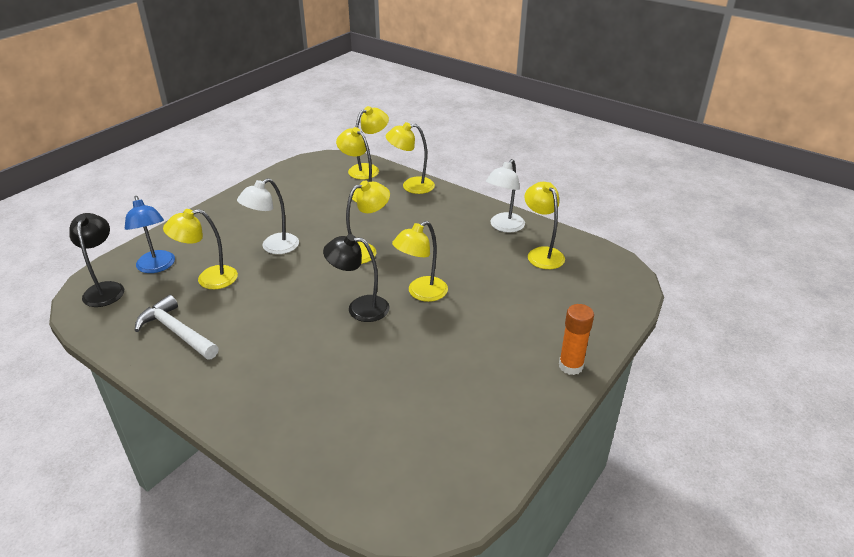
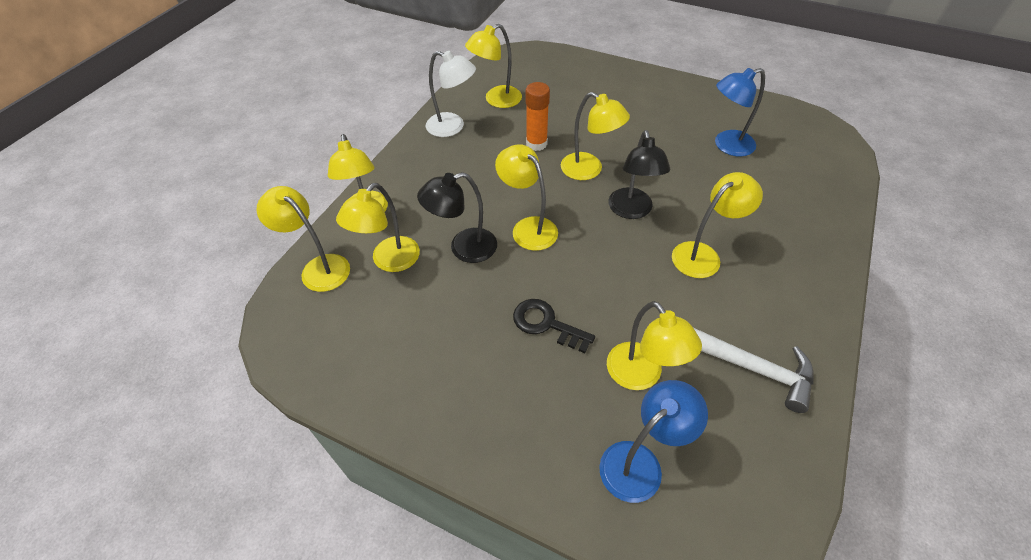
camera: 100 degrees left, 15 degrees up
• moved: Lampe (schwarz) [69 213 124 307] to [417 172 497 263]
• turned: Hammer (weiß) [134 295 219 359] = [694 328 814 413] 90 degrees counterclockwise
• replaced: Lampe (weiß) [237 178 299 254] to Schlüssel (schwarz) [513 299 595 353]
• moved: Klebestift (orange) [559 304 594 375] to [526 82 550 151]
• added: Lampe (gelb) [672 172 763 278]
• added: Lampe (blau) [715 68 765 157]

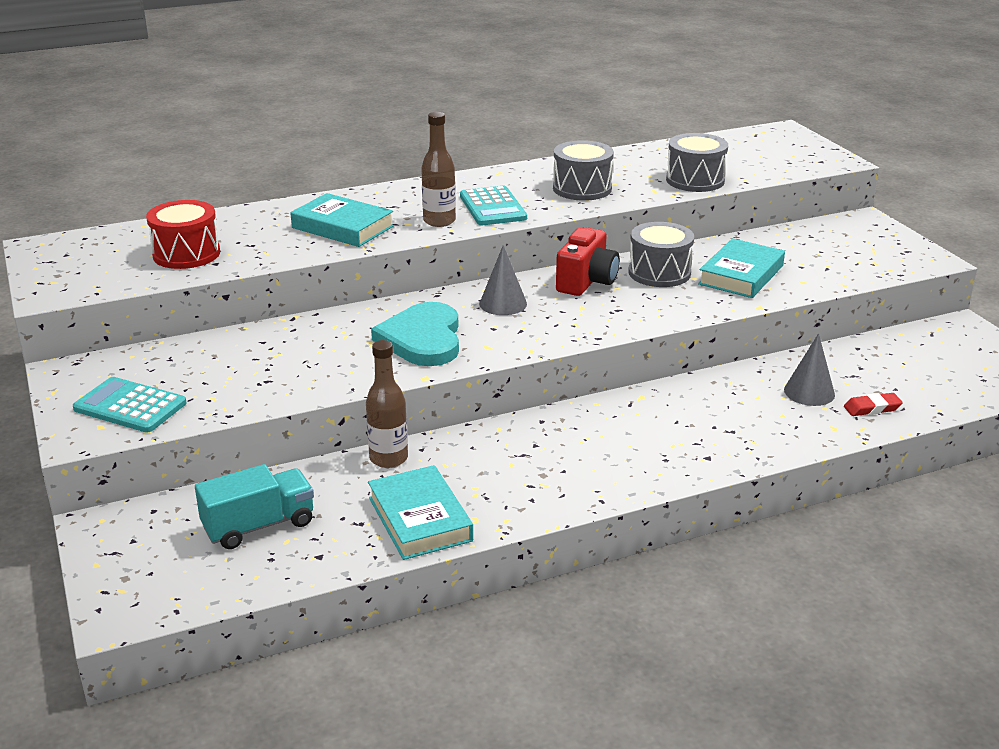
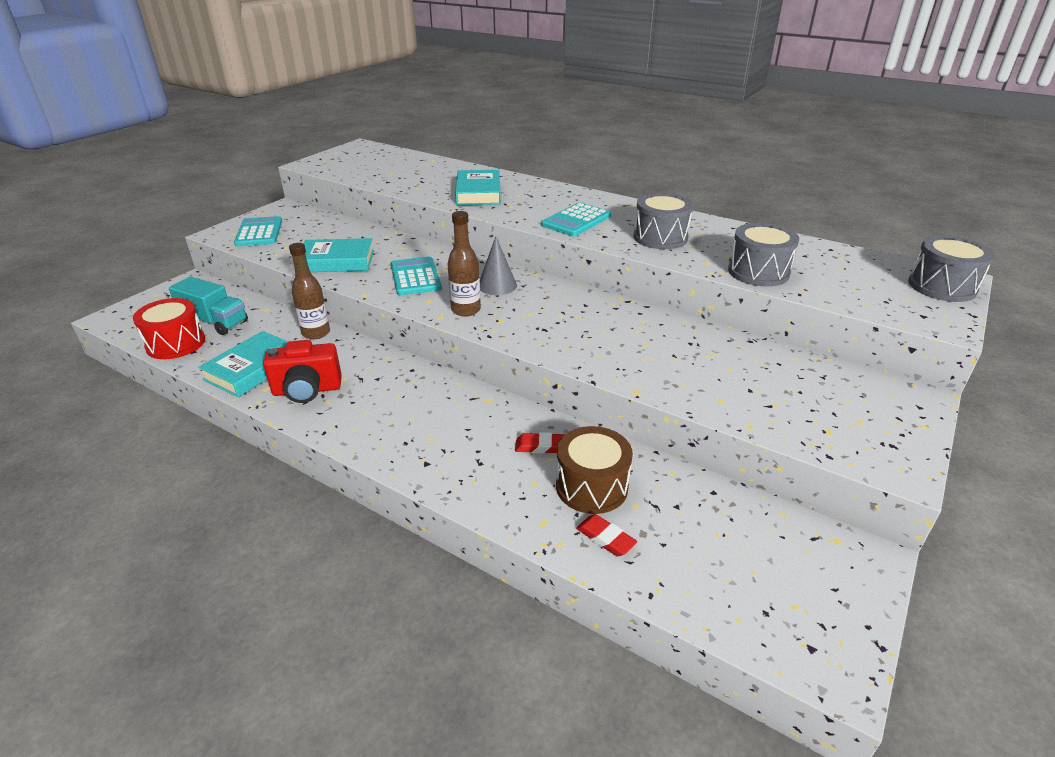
camera: 55 degrees right, 5 degrees up
• moved: Trommel (rot) [146 200 220 269] to [133 298 205 359]
• replaced: Herz (türkis) [371 302 459 366] to Taschenrechner (türkis) [391 257 442 295]
• moved: Flasche (braun) [421 112 456 227] to [447 211 481 316]
• moved: Kamera (rot) [556 227 620 296] to [263 340 342 403]
• moved: Trommel (grau) [628 222 694 287] to [908 235 995 302]
• moved: Buch (türkis) [698 238 785 298] to [304 238 374 272]
• replaced: Kegel (grau) [784 333 835 406] to Trommel (braun) [556 426 633 514]
• added: Radiergummi (rot) [515 432 565 454]

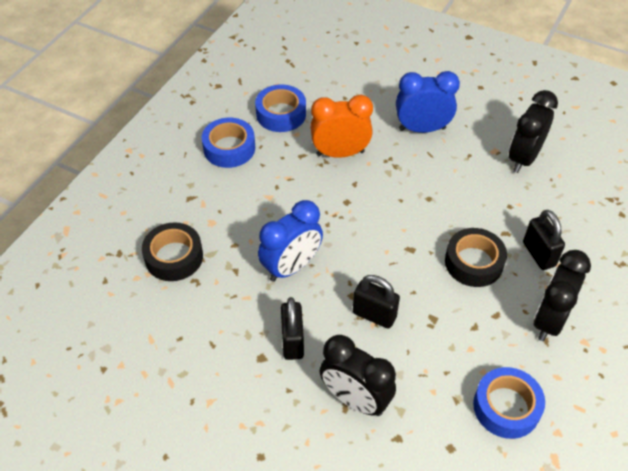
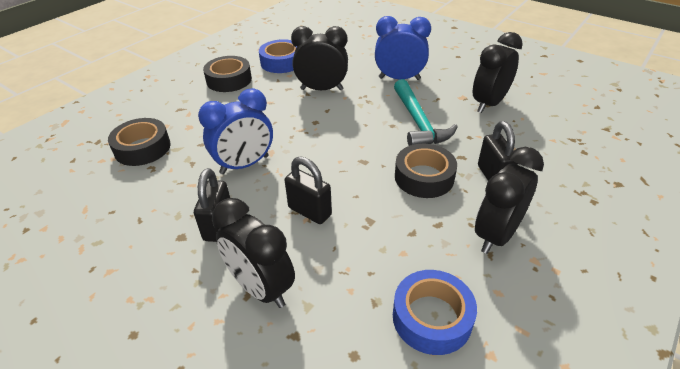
camera: 10 degrees right, 10 degrees down
• recoloured: Klebeband (blau) [202 118 255 168] to Klebeband (schwarz) [203 56 252 92]
• recoloured: Wecker (orange) [310 95 373 158] to Wecker (schwarz) [291 26 348 90]
• added: Hammer (türkis) [394 79 458 146]

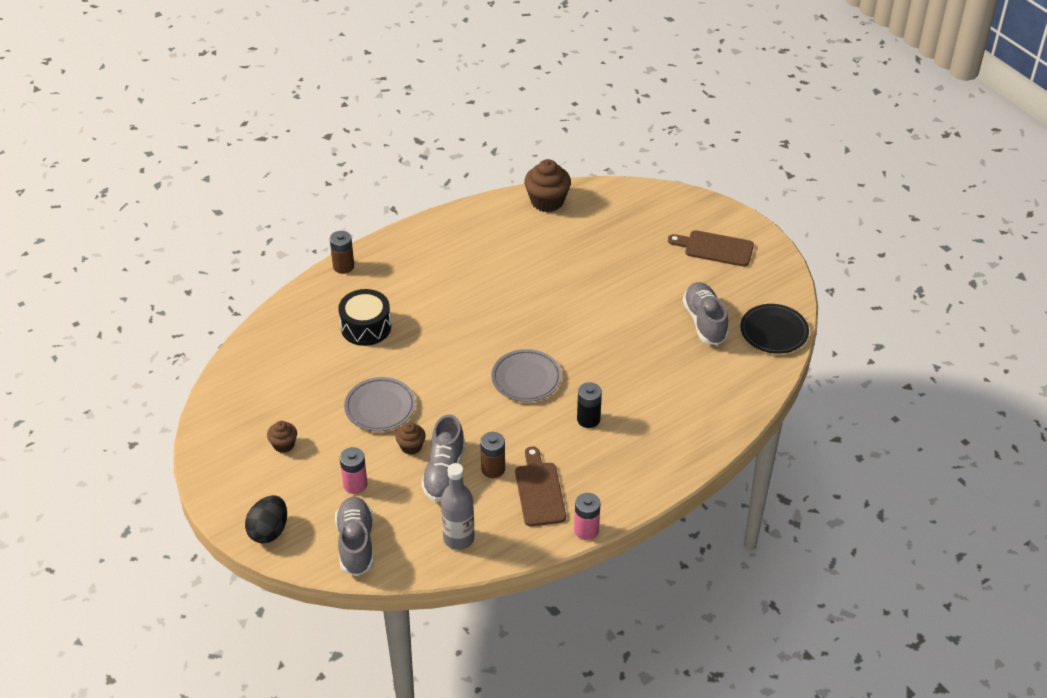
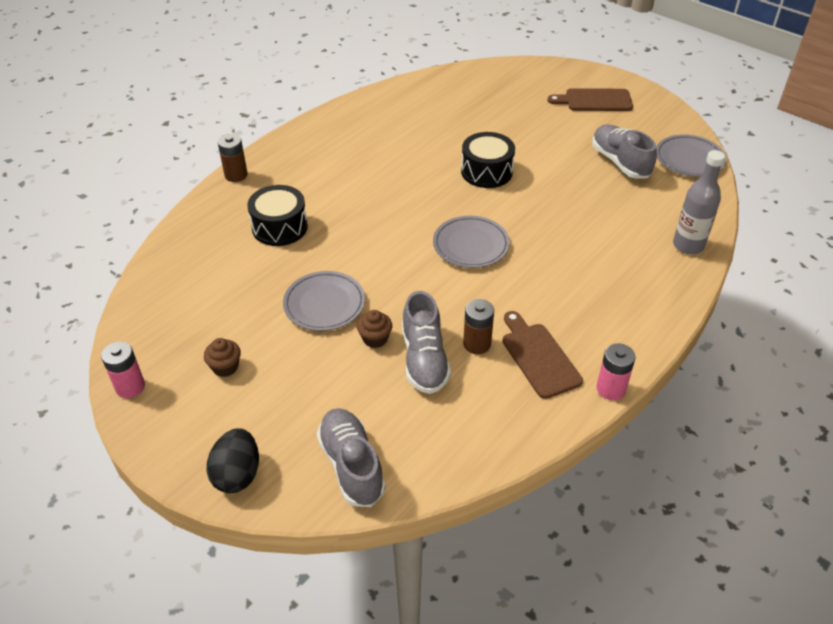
camera: 15 degrees left, 0 degrees up
• moved: Batterie (rosa) [340 447 367 494] to [101 341 145 398]
• moved: Flasche (grau) [441 463 475 550] to [673 150 725 254]
• removed: Muffin (braun) [524 159 571 212]
• removed: Batterie (schwarz) [577 382 602 428]
• recoloured: Teller (schwarz) [740 304 809 354] to Teller (grau) [656 134 726 177]
• added: Trommel (schwarz) [461 132 515 188]

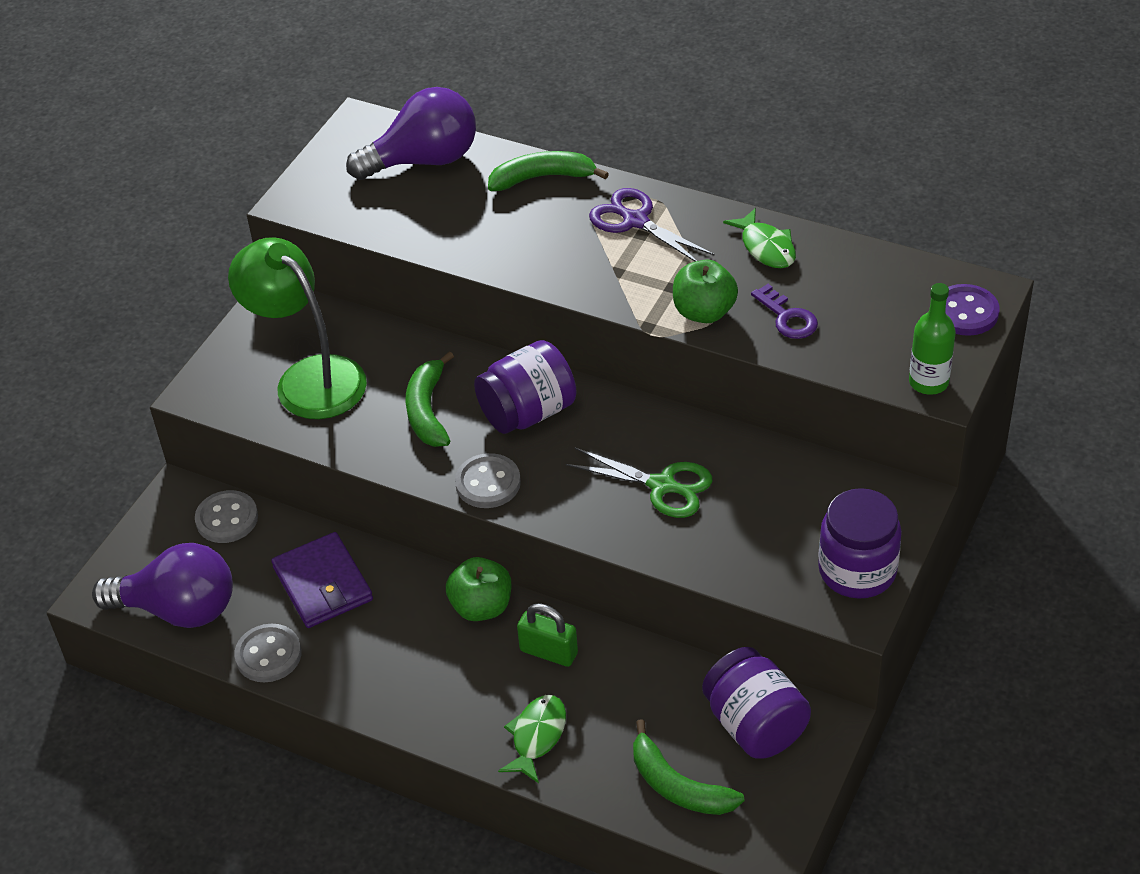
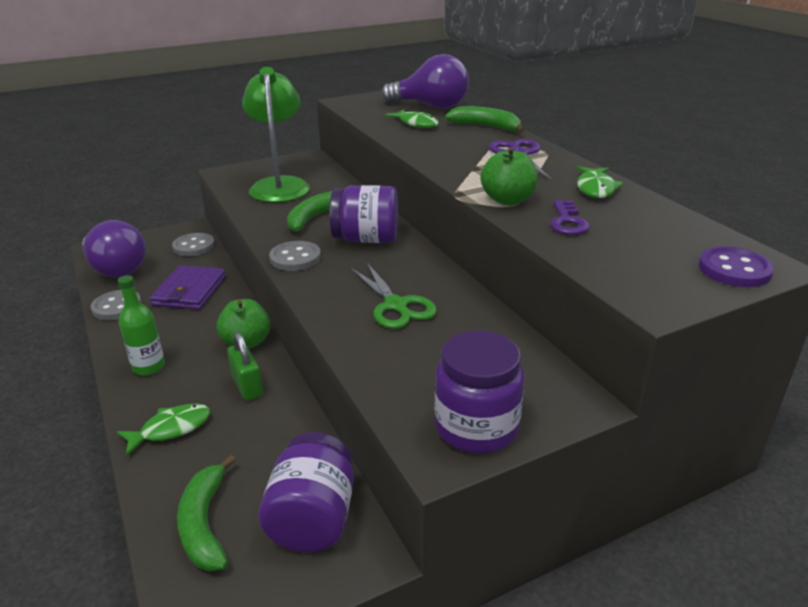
camera: 35 degrees right, 15 degrees down
• moved: Flasche (grün) [909 283 956 395] to [118 275 165 375]
• added: Fisch (grün) [385 109 439 128]

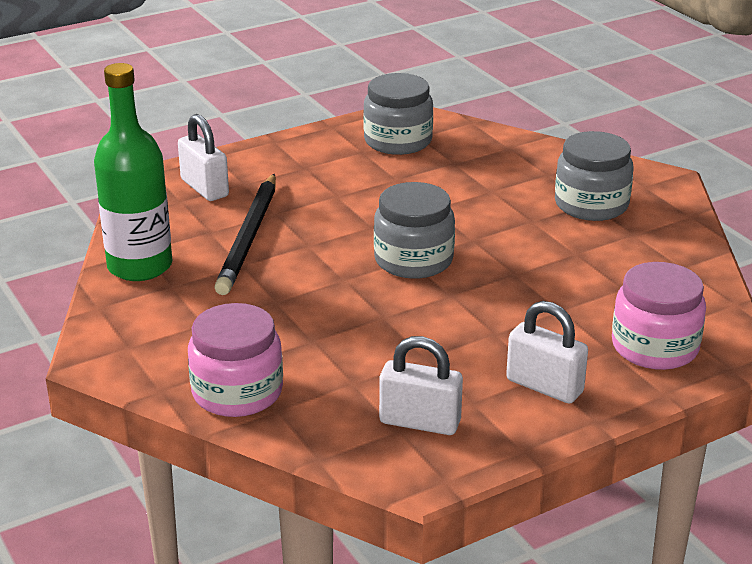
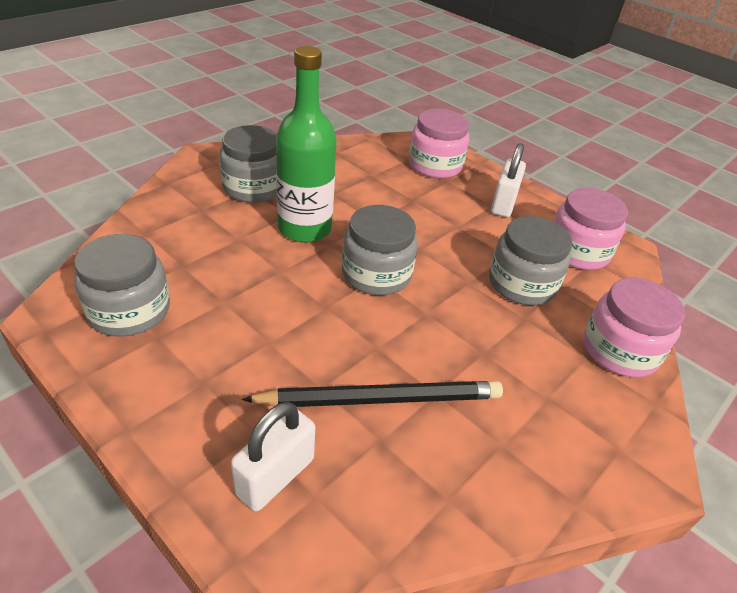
camera: 110 degrees left, 10 degrees up
• moved: Flasche (grün) [94 63 172 281] to [276 46 337 243]
• replaced: Vorhängeschloss (weiß) [379 336 463 435] to Einmachglas (rosa) [553 188 628 270]
• added: Einmachglas (grau) [489 216 572 305]

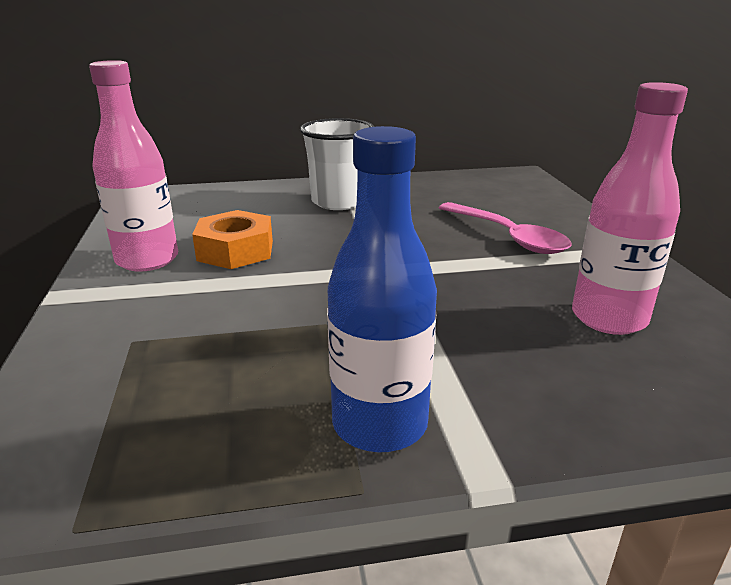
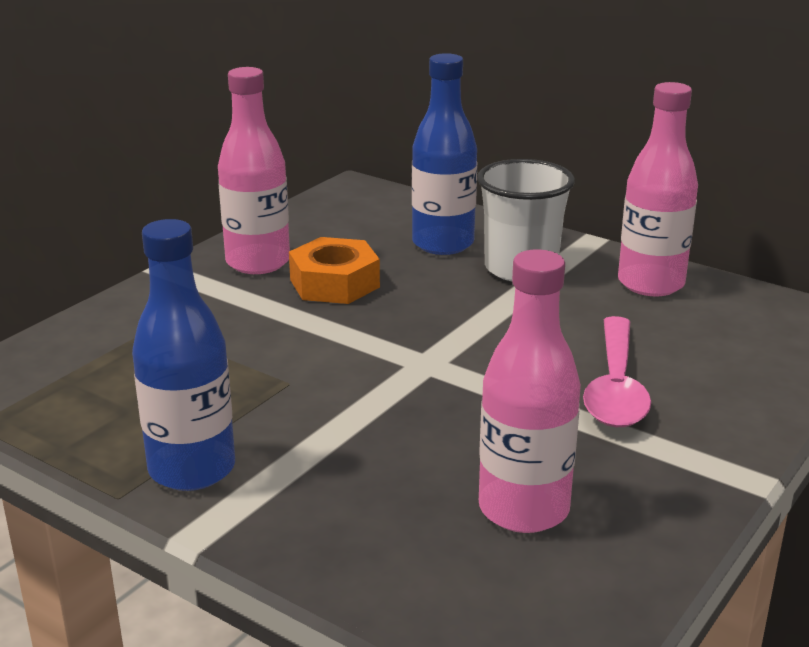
camera: 45 degrees right, 0 degrees up
• added: Flasche (blau) [412 53 477 255]
• added: Flasche (rosa) [618 82 698 296]

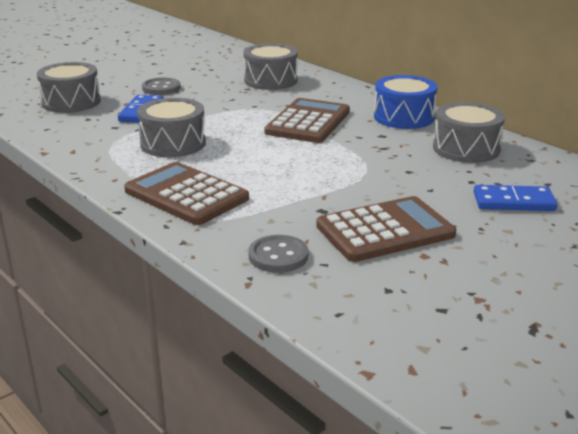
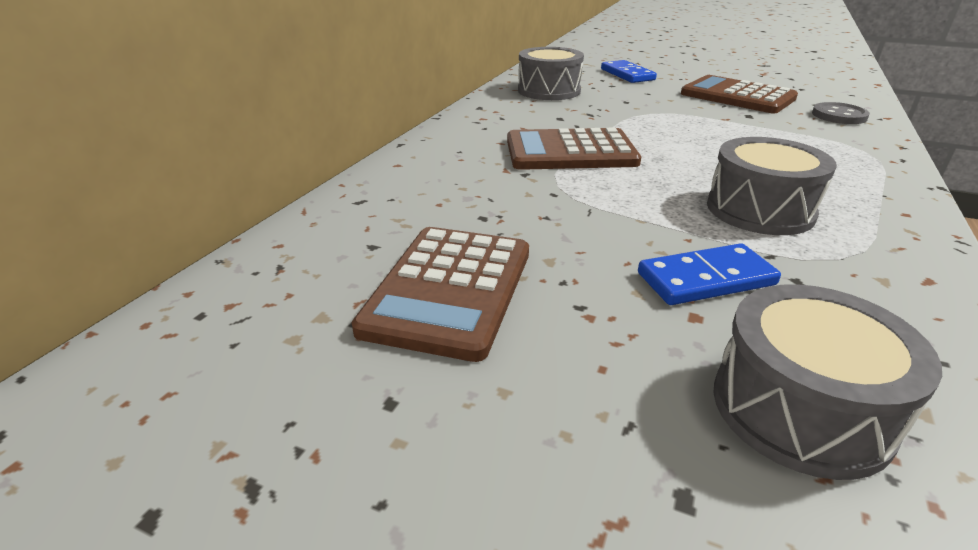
camera: 115 degrees left, 5 degrees up
• moved: Taschenrechner (braun) [124 162 249 225] to [352 227 529 362]
• removed: Knopf (grau) [142 78 181 95]
• removed: Trommel (grau) [243 44 298 90]
• removed: Trommel (blau) [374 75 437 129]

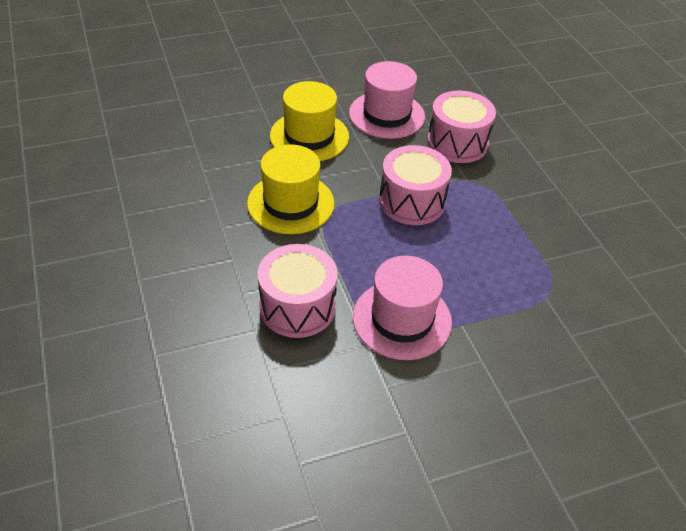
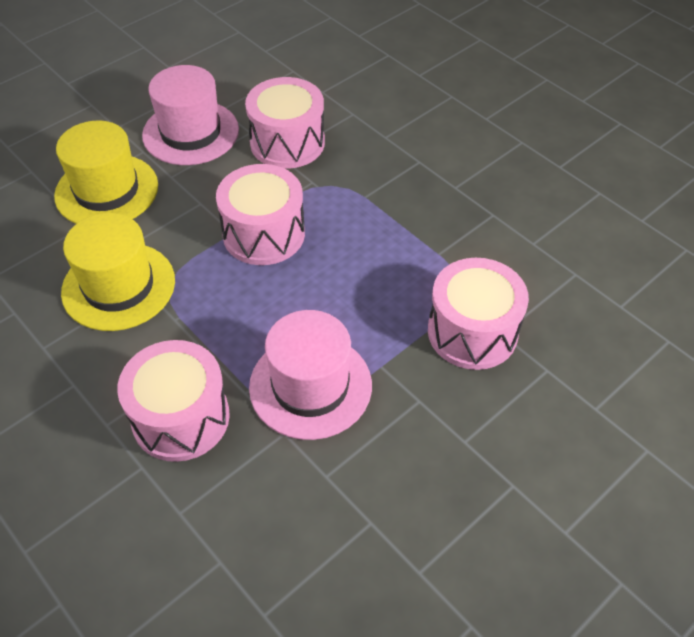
camera: 20 degrees left, 5 degrees up
• added: Trommel (rosa) [428 258 529 370]

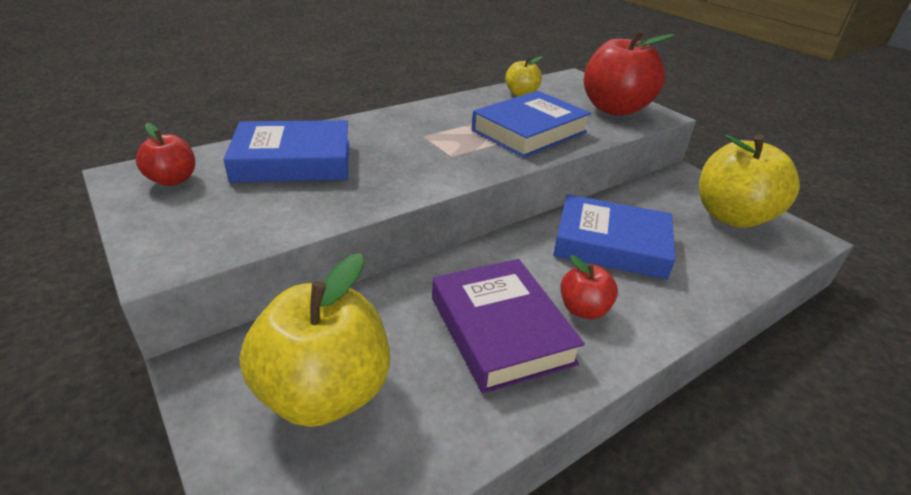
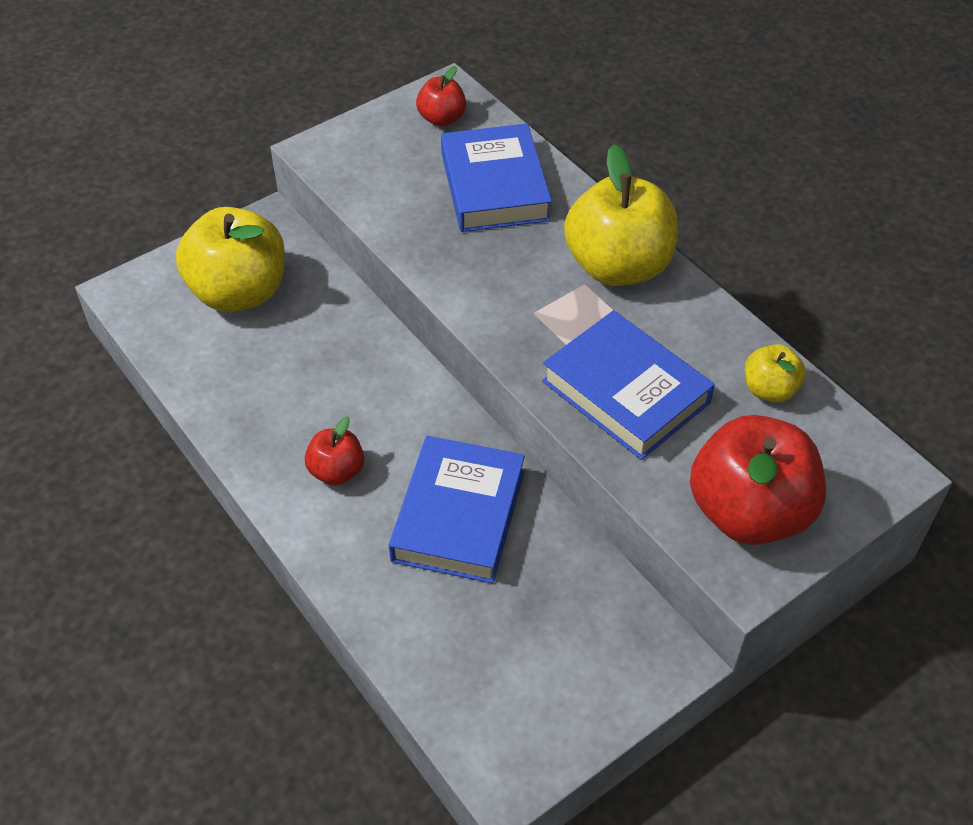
camera: 90 degrees right, 15 degrees up
• removed: Buch (lila) [432 259 585 394]
• moved: Apfel (gelb) [699 135 800 228] to [564 144 677 286]

